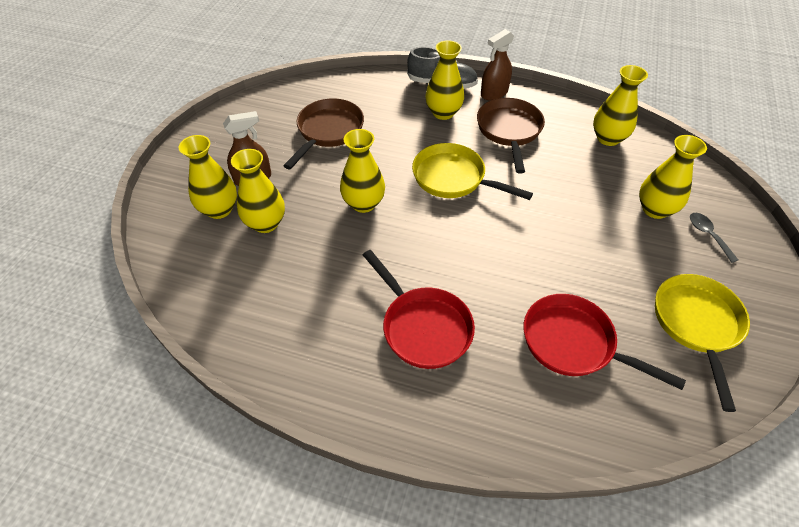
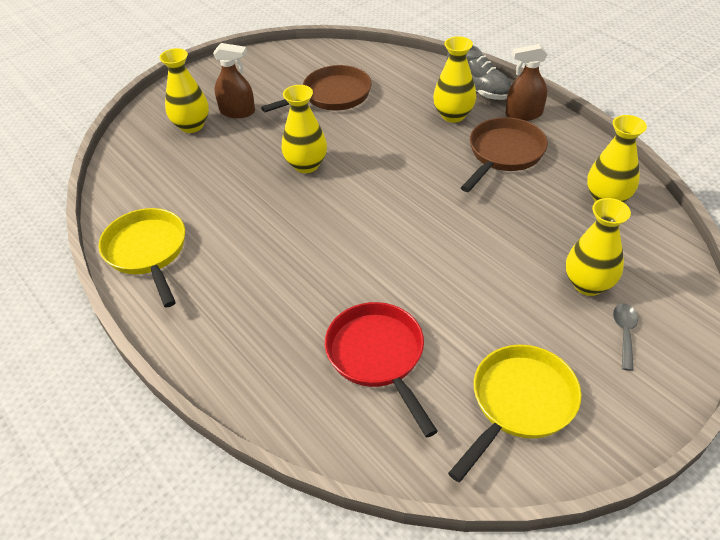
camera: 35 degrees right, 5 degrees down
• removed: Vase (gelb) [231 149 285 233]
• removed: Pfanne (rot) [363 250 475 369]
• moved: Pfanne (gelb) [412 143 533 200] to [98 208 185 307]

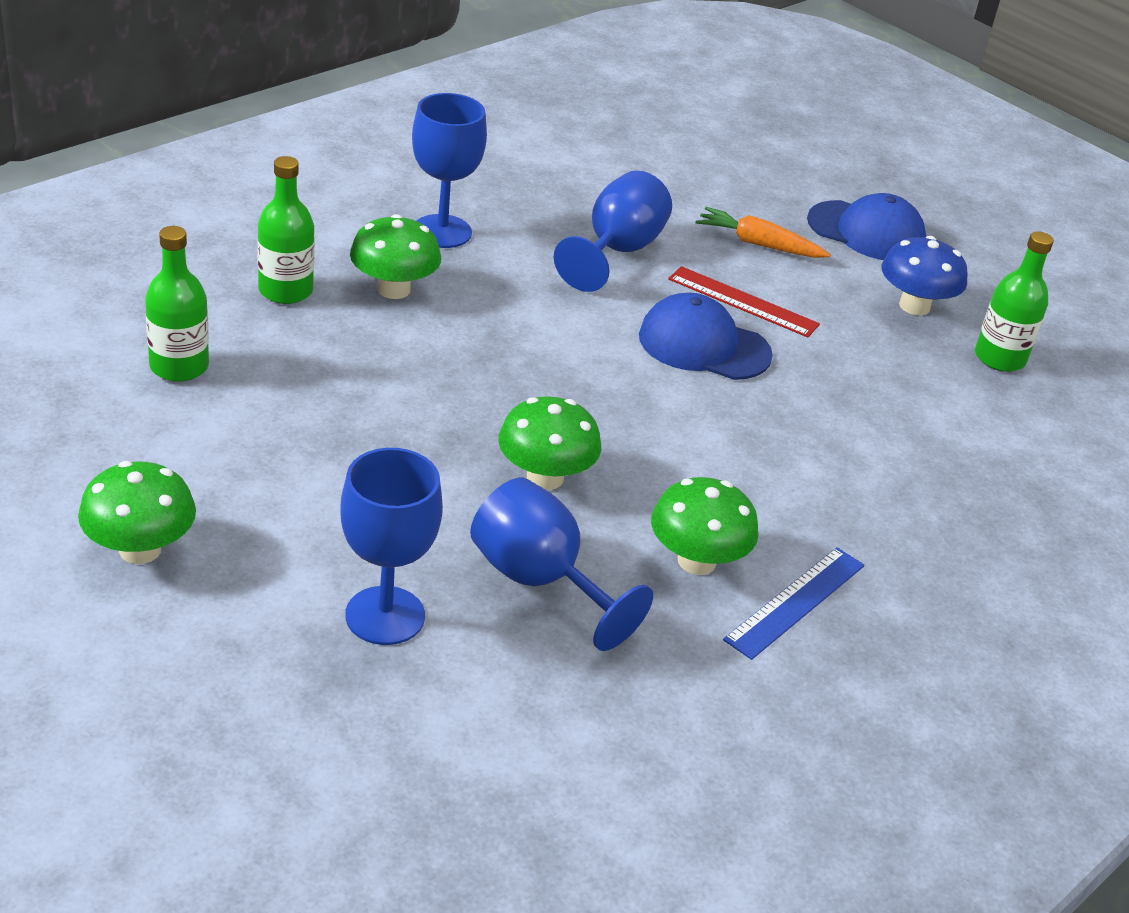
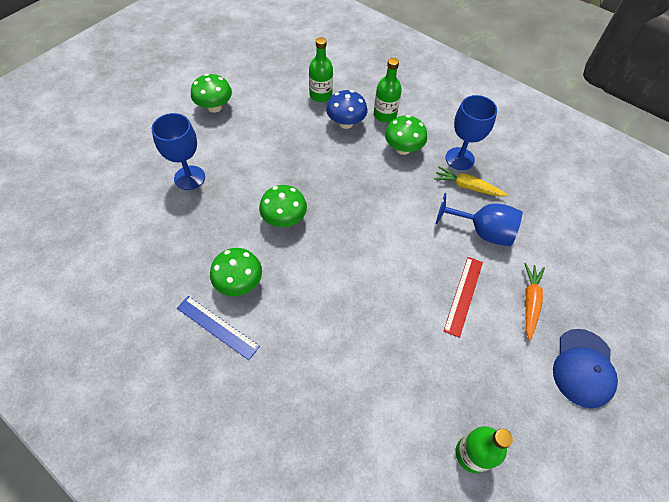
camera: 85 degrees right, 20 degrees up
• removed: Kelch (blau) [470 477 653 651]
• removed: Kappe (blau) [639 293 773 380]
• moved: Pilz (blau) [881 236 968 315] to [326 90 367 129]
• added: Karotte (gelb) [434 166 508 197]

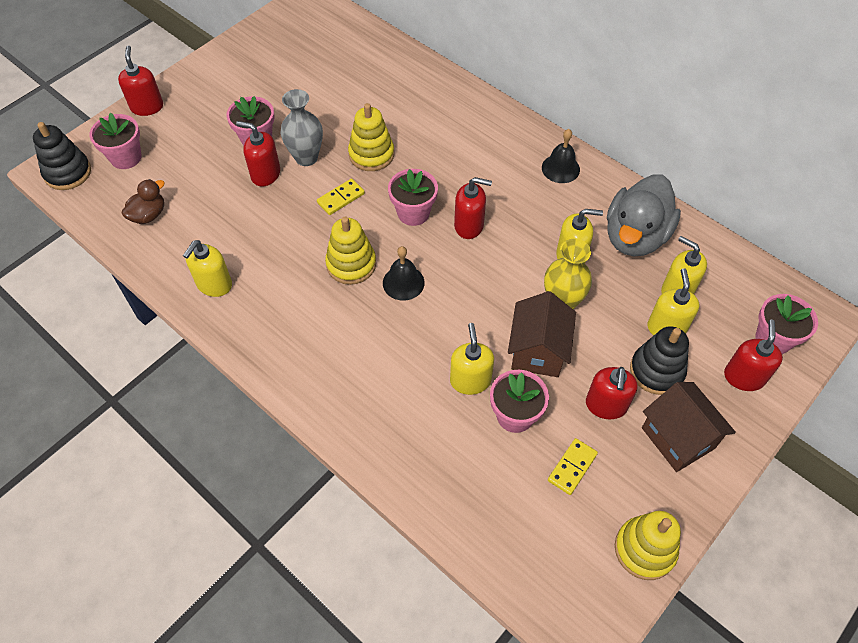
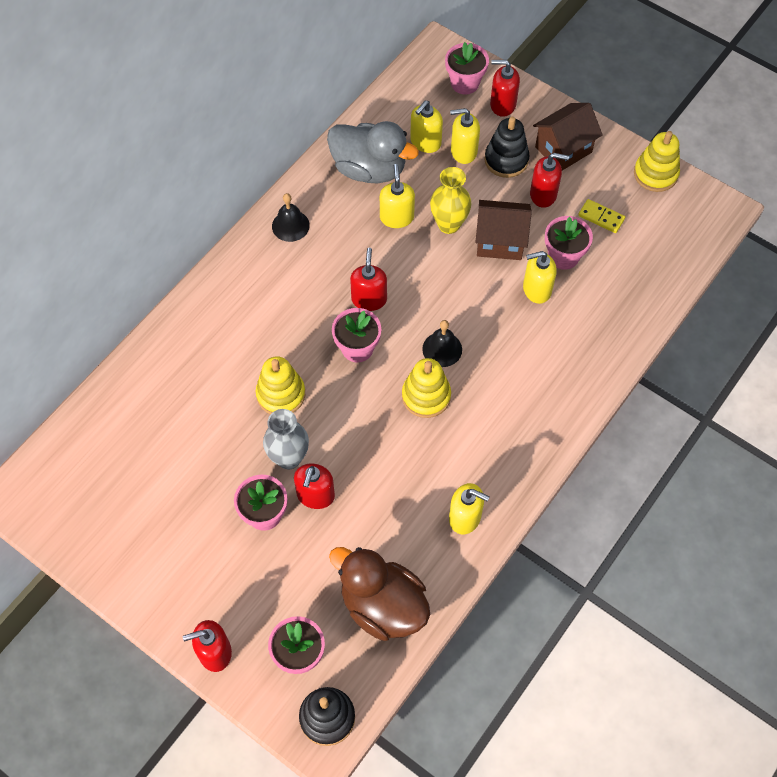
camera: 95 degrees left, 5 degrees up
• resized: Ente (braun) [121 179 165 224] = [329 547 430 641] x1.99
• removed: Dominostein (gelb) [317 179 365 215]

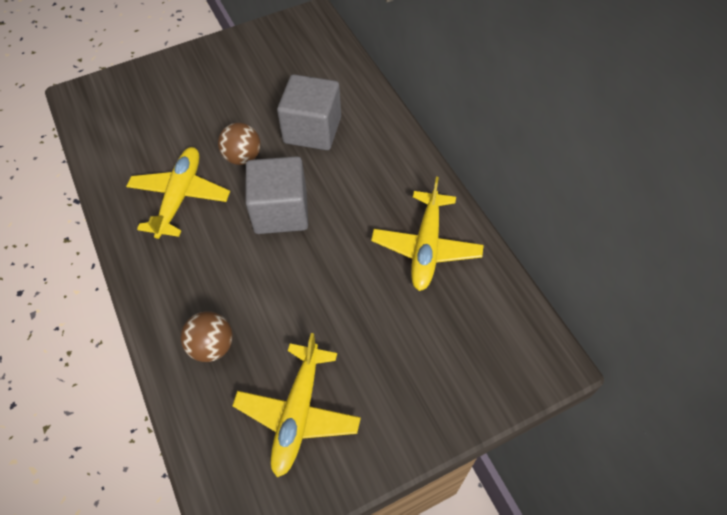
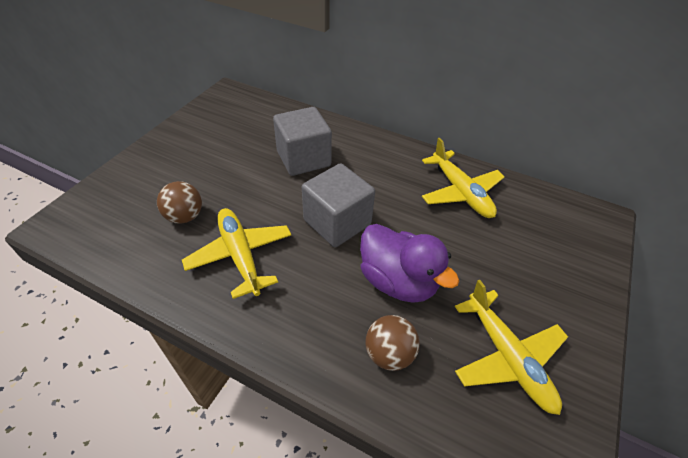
camera: 40 degrees left, 10 degrees down
• moved: Ball (braun) [218 123 261 165] to [157 181 202 224]
• added: Ente (lila) [360 224 459 303]

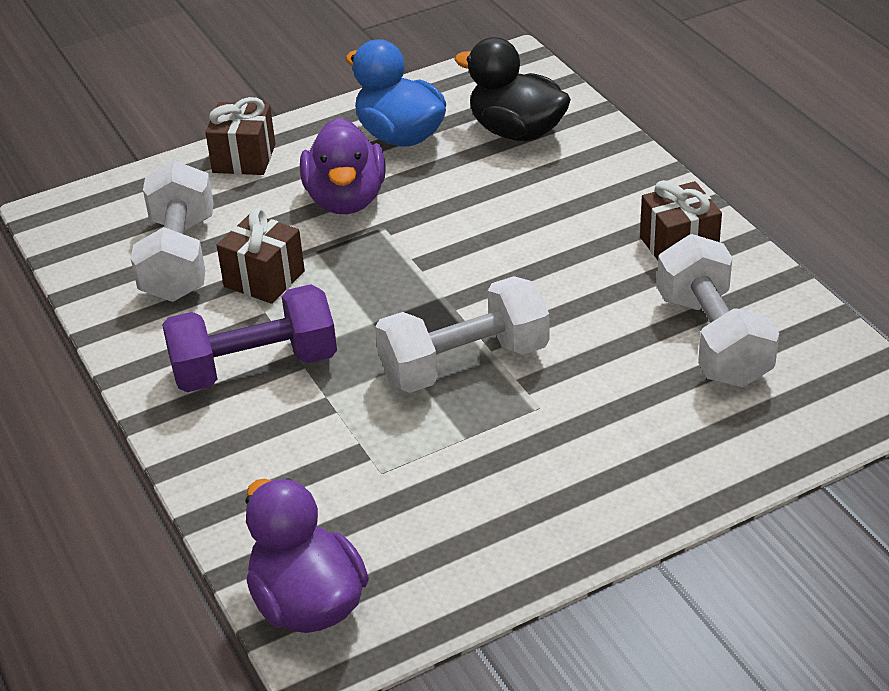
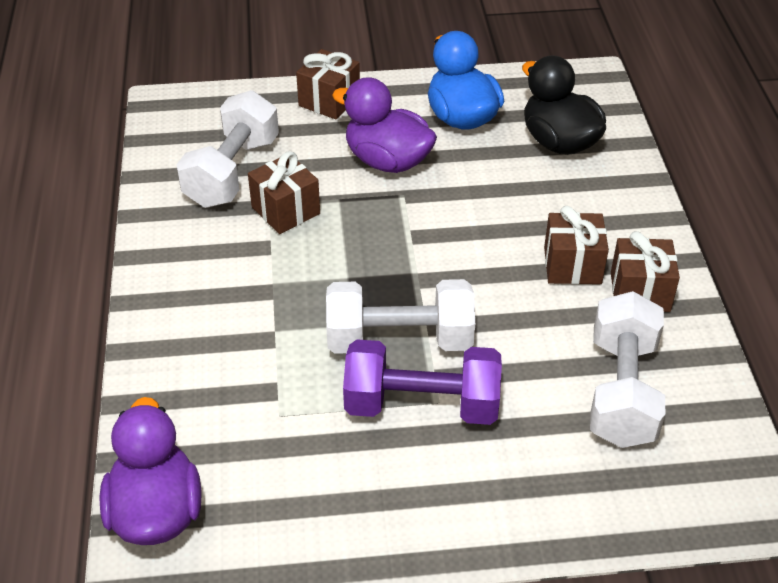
camera: 20 degrees right, 5 degrees up
• moved: Hantel (lila) [162 284 337 392] to [343 340 502 425]
• turned: Ente (lila) [300 118 385 214] = [332 77 437 173] 105 degrees clockwise
• added: Geschenk (braun) [544 206 609 284]

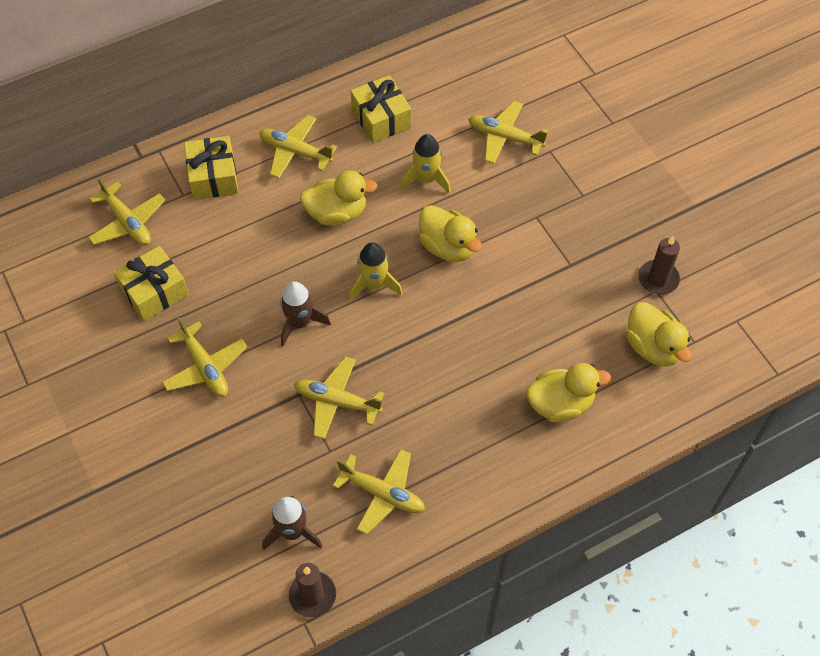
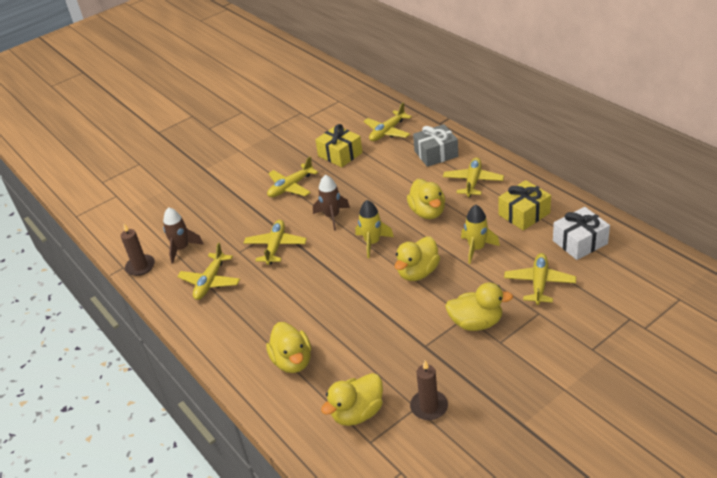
camera: 85 degrees right, 20 degrees down
• recoloured: Geschenk (gelb) [184 136 239 200] to Geschenk (grau) [413 124 458 167]
• added: Ente (gelb) [445 283 513 331]
• added: Geschenk (weiß) [553 207 610 260]

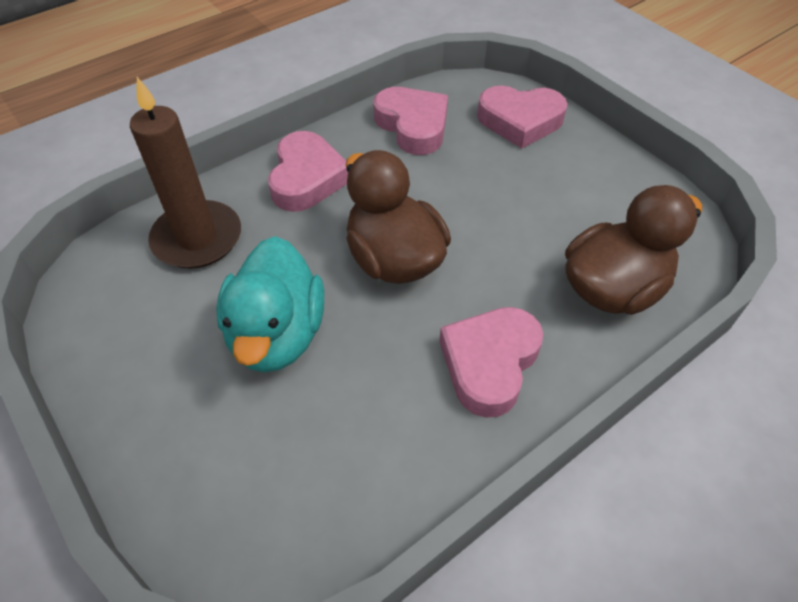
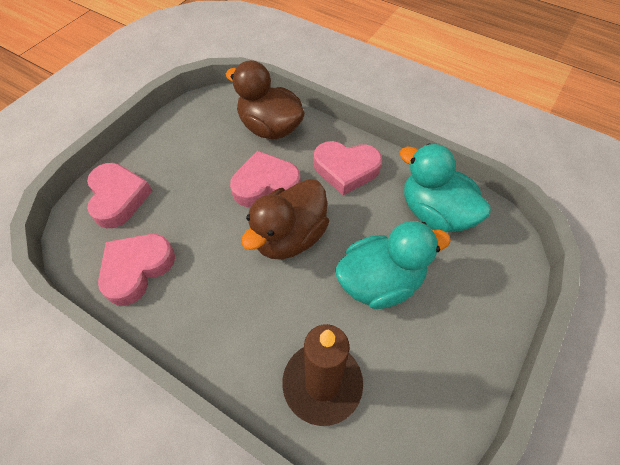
camera: 110 degrees left, 5 degrees up
• moved: Herz (rosa) [268 131 348 212] to [230 150 301 207]
• added: Ente (türkis) [400 144 491 232]

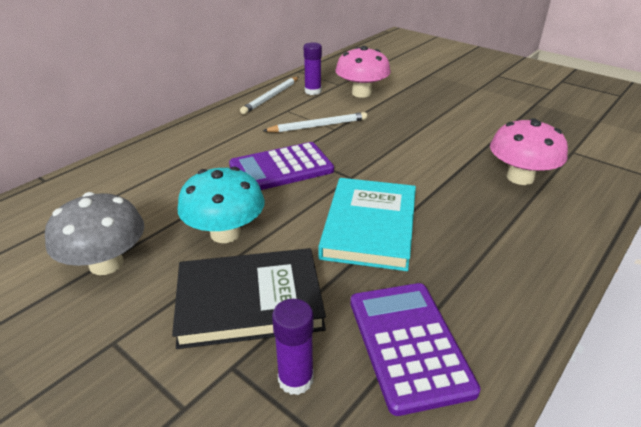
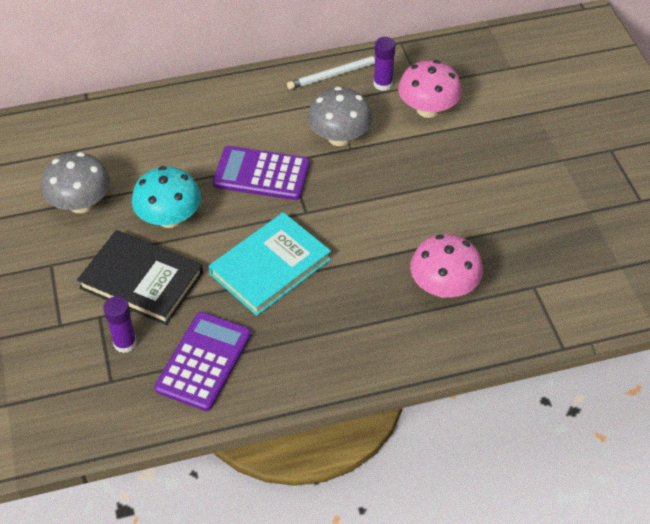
camera: 35 degrees right, 15 degrees up
• replaced: Bleistift (weiß) [263 112 367 133] to Pilz (grau) [307 87 372 146]

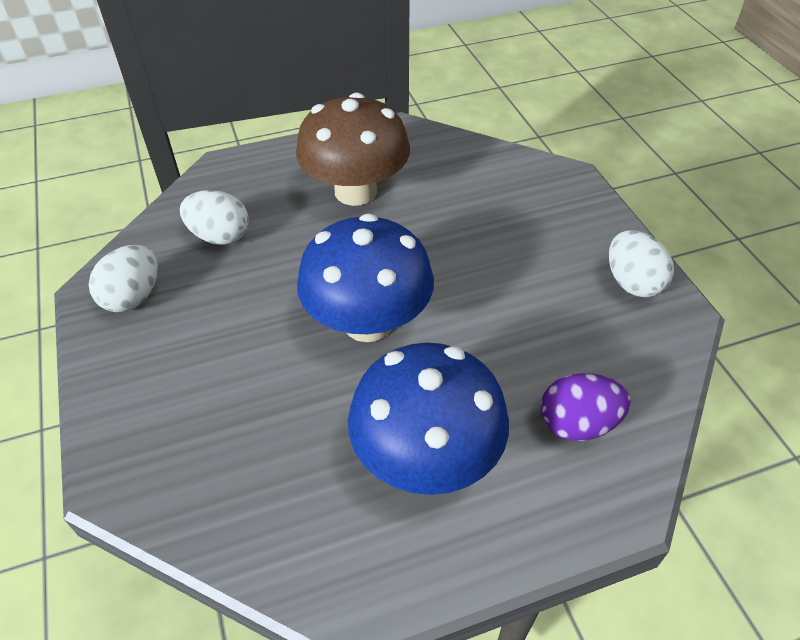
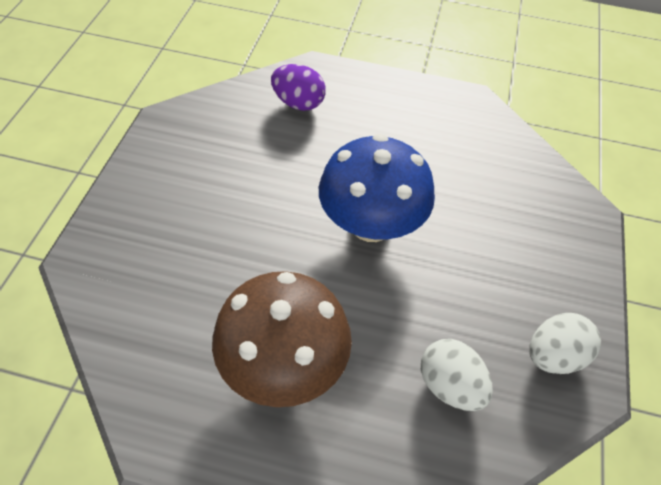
camera: 150 degrees left, 5 degrees up
• removed: Pilz (blau) [348 343 509 495]
• removed: Ei (weiß) [609 230 674 297]

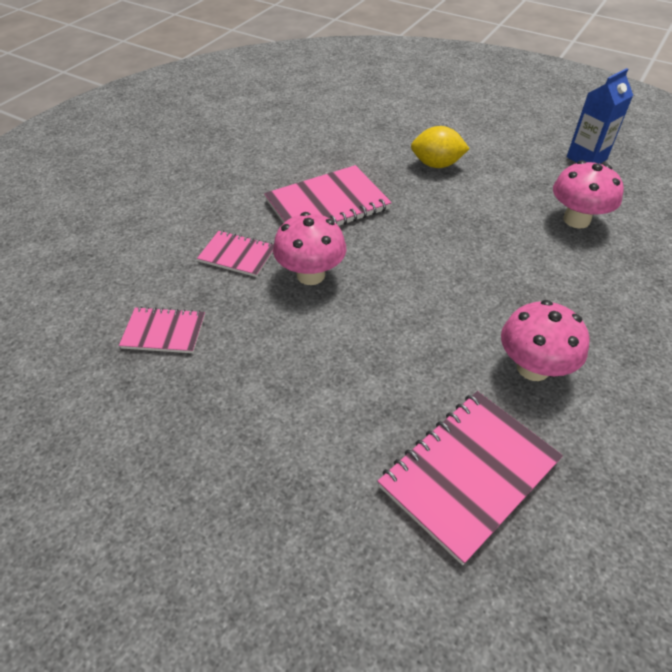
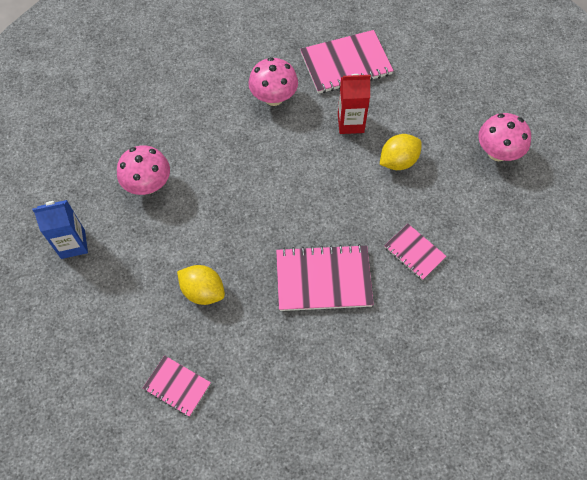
camera: 155 degrees left, 15 degrees up
• moved: Notizbuch (rosa) [119 307 205 353] to [143 355 211 417]
• moved: Pilz (rosa) [273 212 346 285] to [478 113 531 161]
• added: Getränkekarton (rot) [338 74 371 134]
• added: Zitrone (gelb) [380 134 422 170]

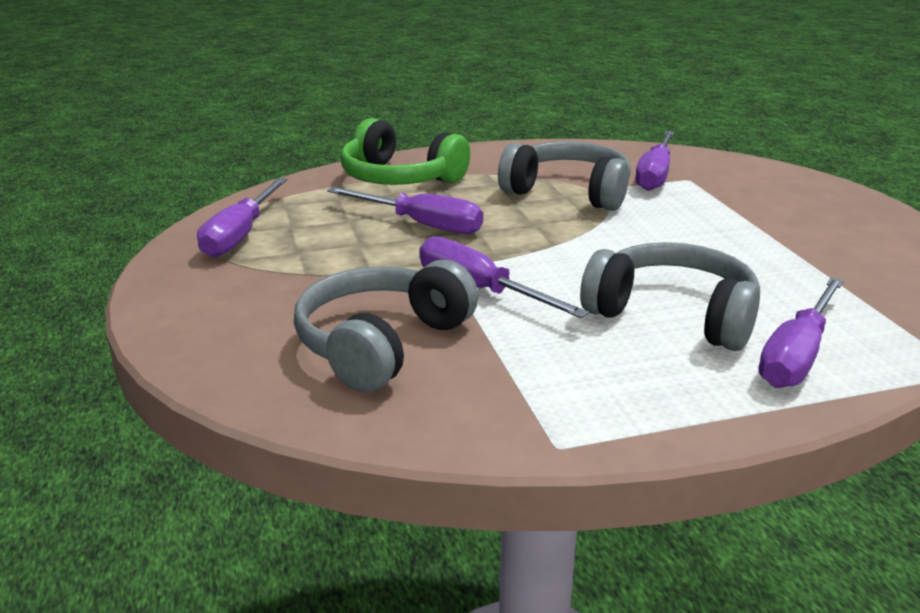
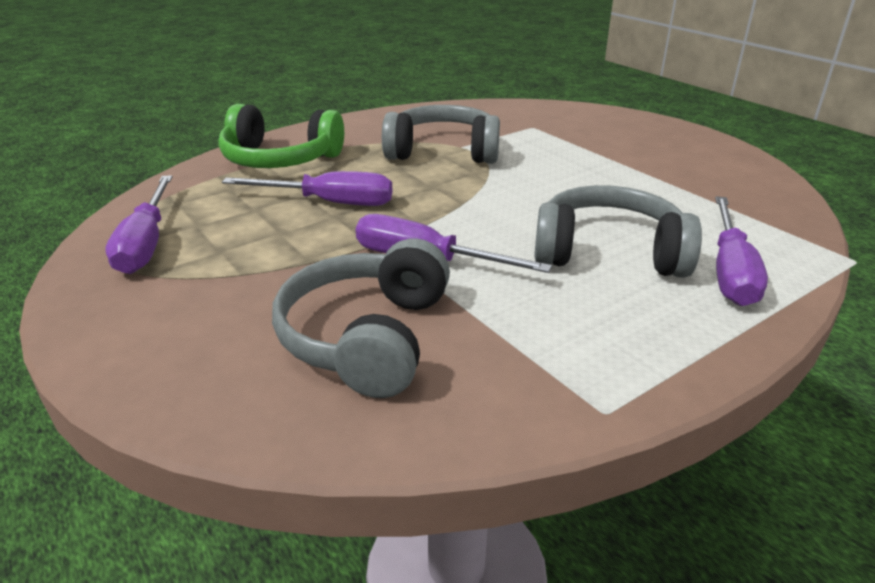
camera: 20 degrees left, 5 degrees up
• removed: Schraubenzieher (lila) [635 131 674 191]

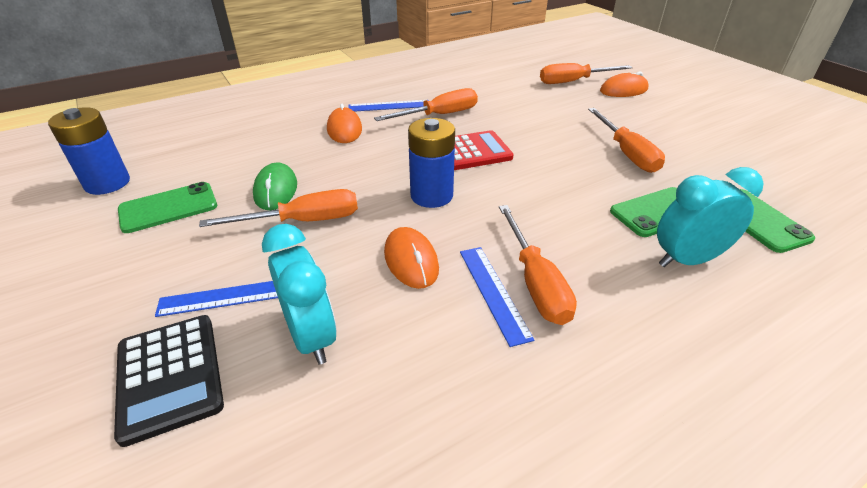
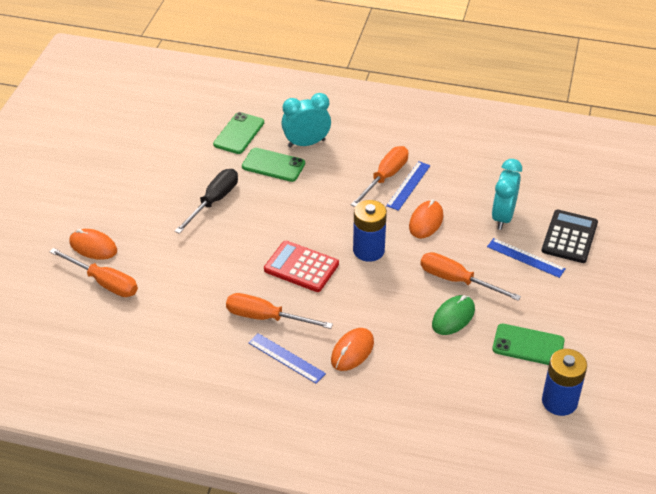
camera: 135 degrees left, 5 degrees up
• recoloured: Schraubenzieher (orange) [588 108 665 173] to Schraubenzieher (schwarz) [175 169 238 234]
• turned: Wecker (türkis) [657 167 764 267] = [281 93 331 148] 135 degrees clockwise

